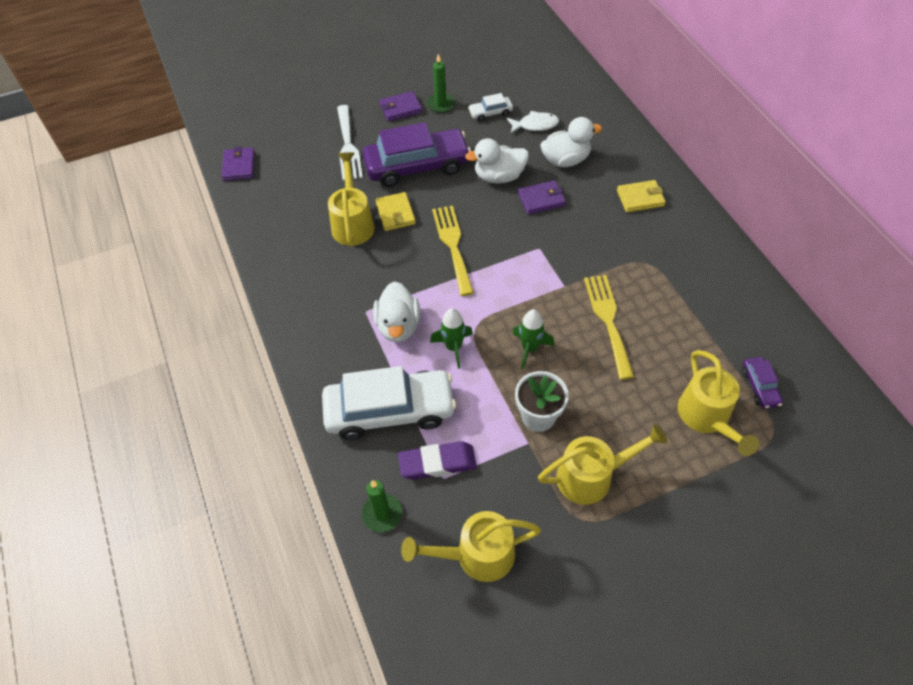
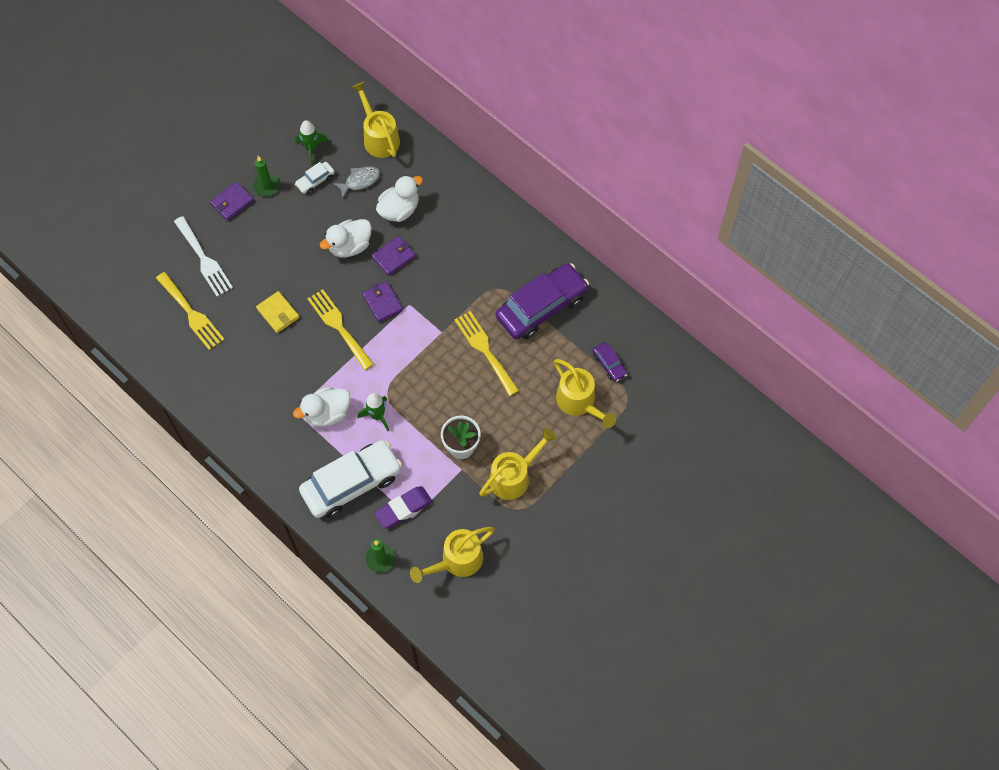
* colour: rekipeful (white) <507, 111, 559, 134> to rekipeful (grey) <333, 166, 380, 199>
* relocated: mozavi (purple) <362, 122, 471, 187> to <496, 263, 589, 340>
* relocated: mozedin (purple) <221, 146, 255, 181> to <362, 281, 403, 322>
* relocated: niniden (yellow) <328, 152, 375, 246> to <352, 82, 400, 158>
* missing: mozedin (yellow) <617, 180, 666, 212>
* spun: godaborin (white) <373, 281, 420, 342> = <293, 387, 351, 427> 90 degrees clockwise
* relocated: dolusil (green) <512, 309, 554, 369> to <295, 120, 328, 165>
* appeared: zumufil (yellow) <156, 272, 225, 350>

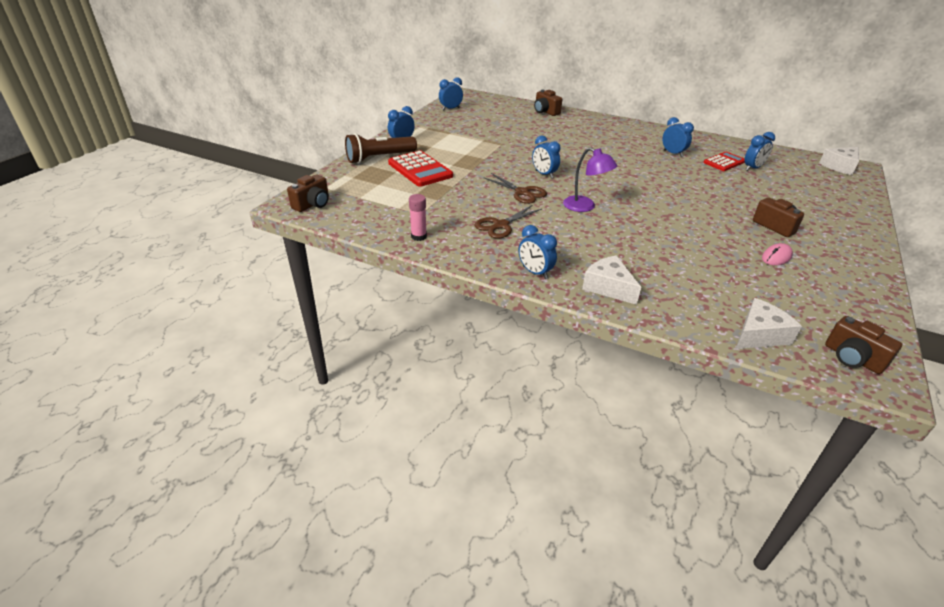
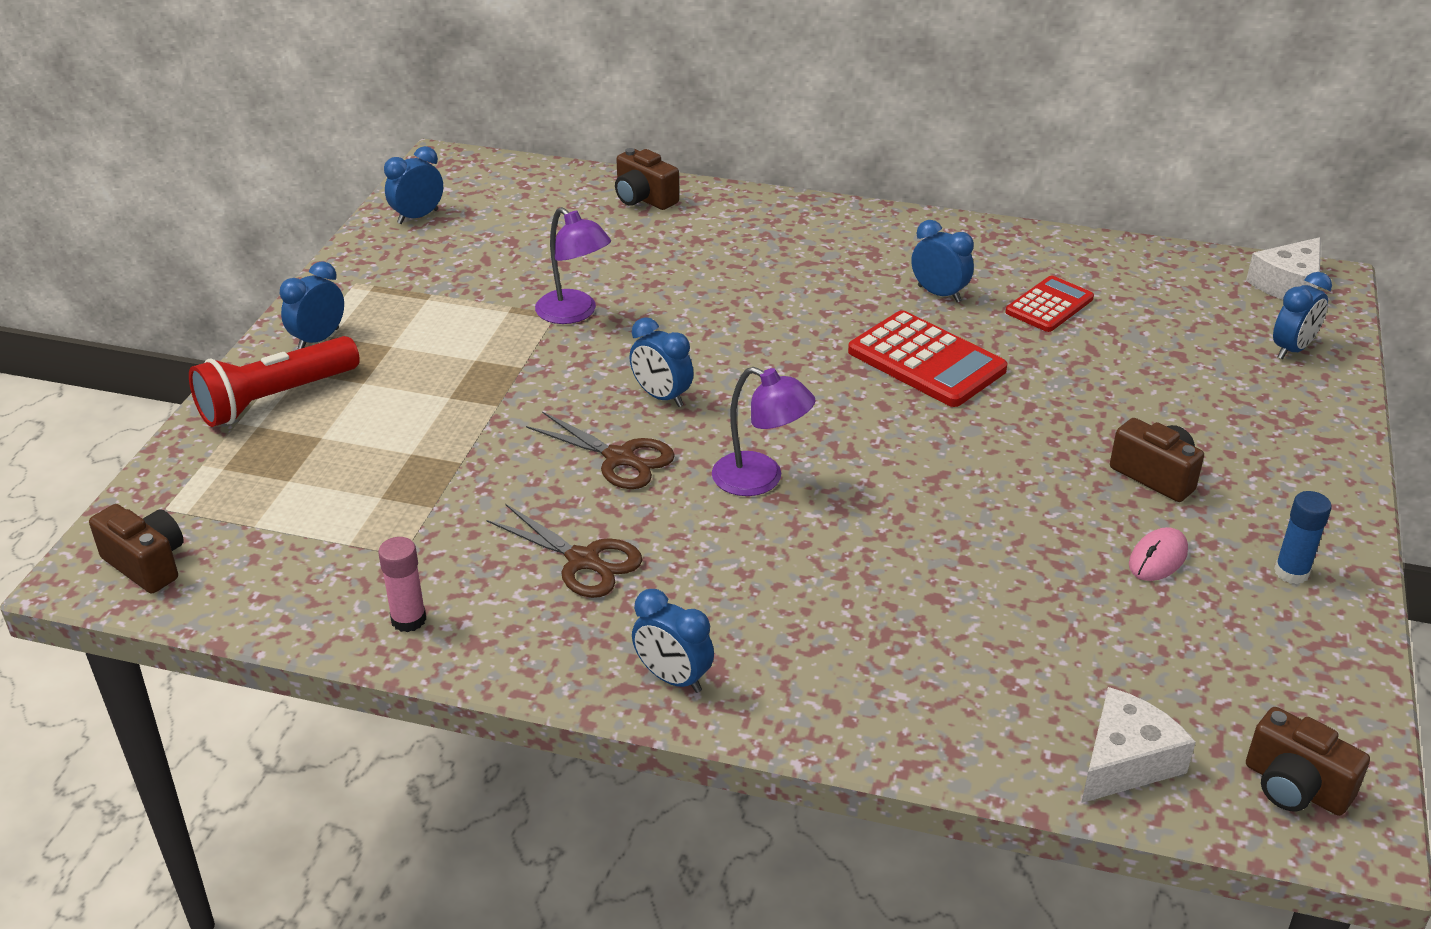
* relocated: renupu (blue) <744, 132, 775, 171> to <1273, 272, 1332, 360>
* colour: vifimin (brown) <345, 133, 417, 164> to vifimin (red) <189, 336, 360, 427>
* relocated: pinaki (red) <388, 151, 453, 187> to <848, 310, 1007, 407>
* spun: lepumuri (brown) <287, 175, 329, 212> = <89, 504, 184, 593> 75 degrees counterclockwise
* spun: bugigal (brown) <474, 205, 542, 239> = <487, 504, 643, 598> 90 degrees counterclockwise
* missing: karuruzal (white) <582, 255, 641, 305>
* appeared: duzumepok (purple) <535, 207, 611, 324>
* appeared: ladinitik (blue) <1274, 491, 1332, 584>

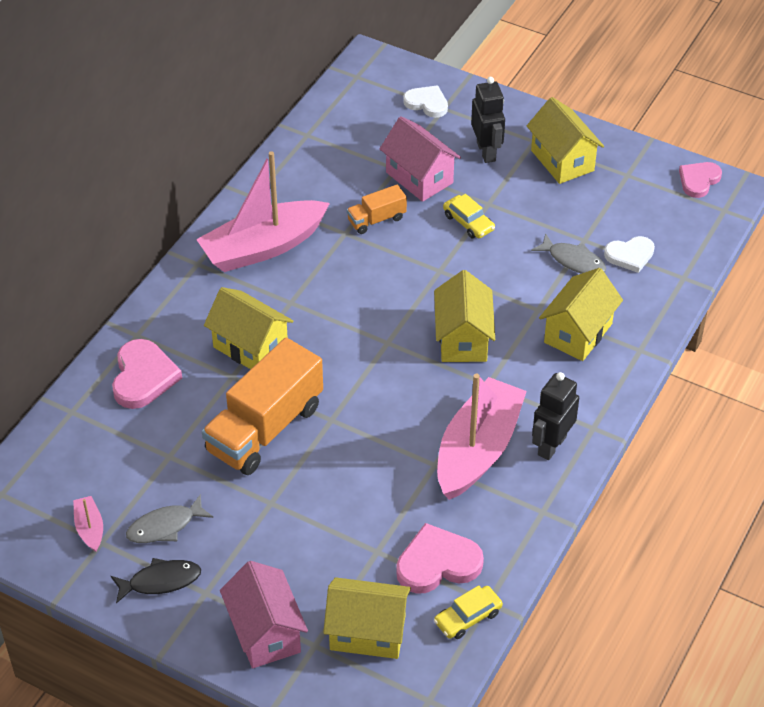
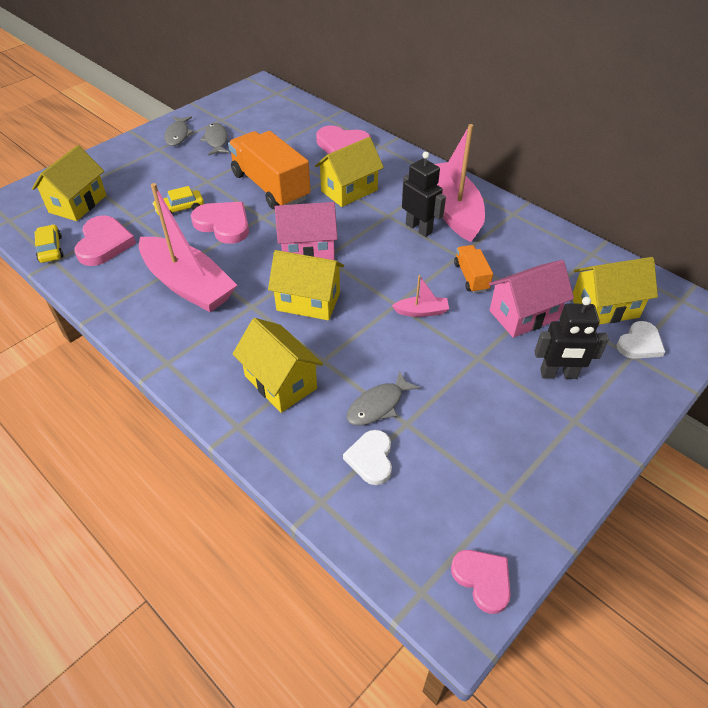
* relocated: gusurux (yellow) <527, 97, 604, 184> to <572, 257, 658, 325>
* relocated: mozavi (yellow) <443, 194, 495, 238> to <153, 186, 204, 215>
* relocated: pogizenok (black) <532, 372, 579, 460> to <402, 152, 446, 237>
* relocated: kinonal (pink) <73, 496, 103, 552> to <392, 275, 449, 317>
* colour: rekipeful (black) <111, 558, 201, 604> to rekipeful (grey) <164, 116, 194, 146>
* relocated: gusurux (pink) <220, 561, 308, 668> to <275, 202, 338, 260>
* appeared: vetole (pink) <191, 202, 249, 244>

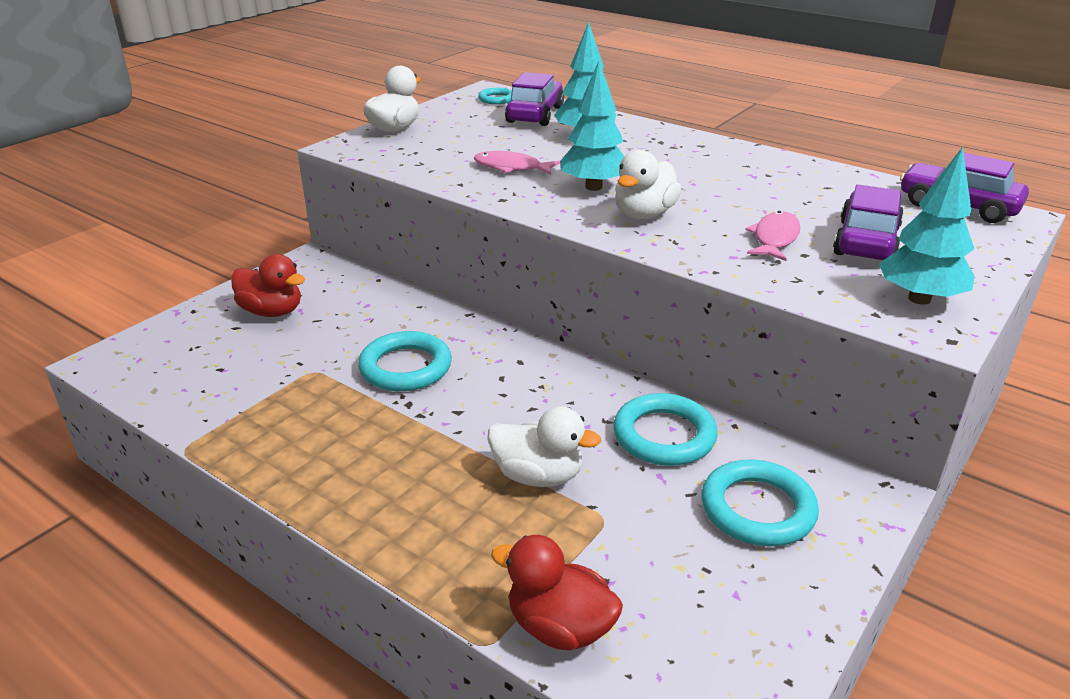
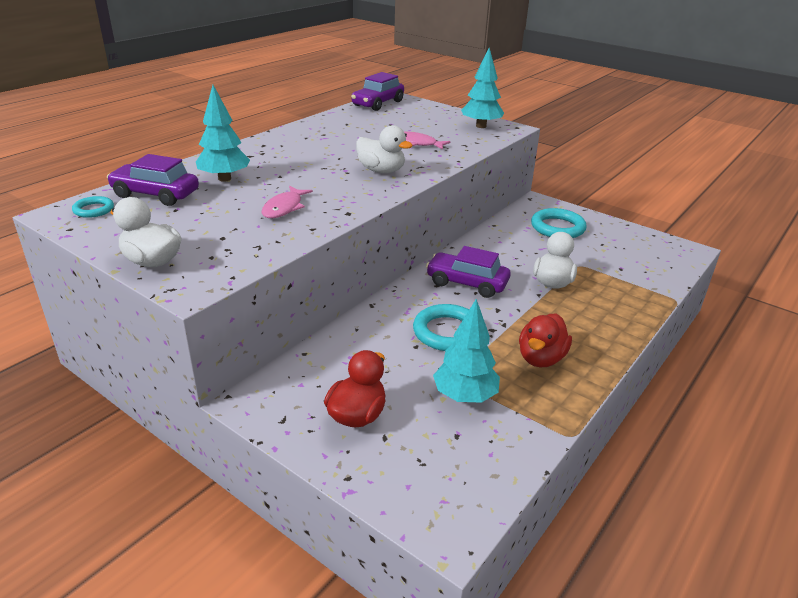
* relocated: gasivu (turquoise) <560, 61, 625, 191> to <433, 299, 500, 402>
* relocated: mozavi (purple) <833, 185, 904, 260> to <426, 246, 511, 298>
* missing: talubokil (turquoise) <613, 393, 718, 466>
* relocated: godaborin (red) <491, 535, 623, 650> to <519, 313, 572, 367>

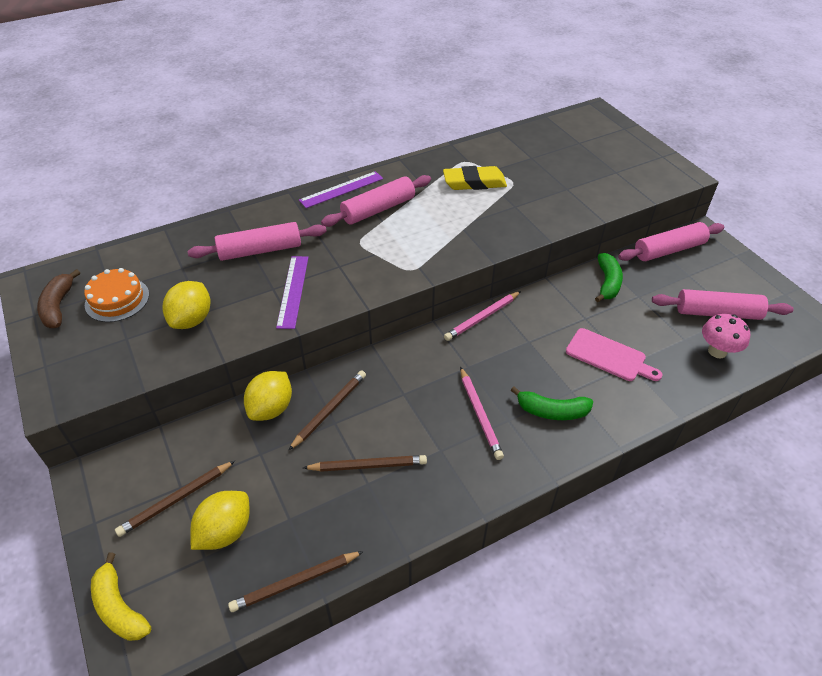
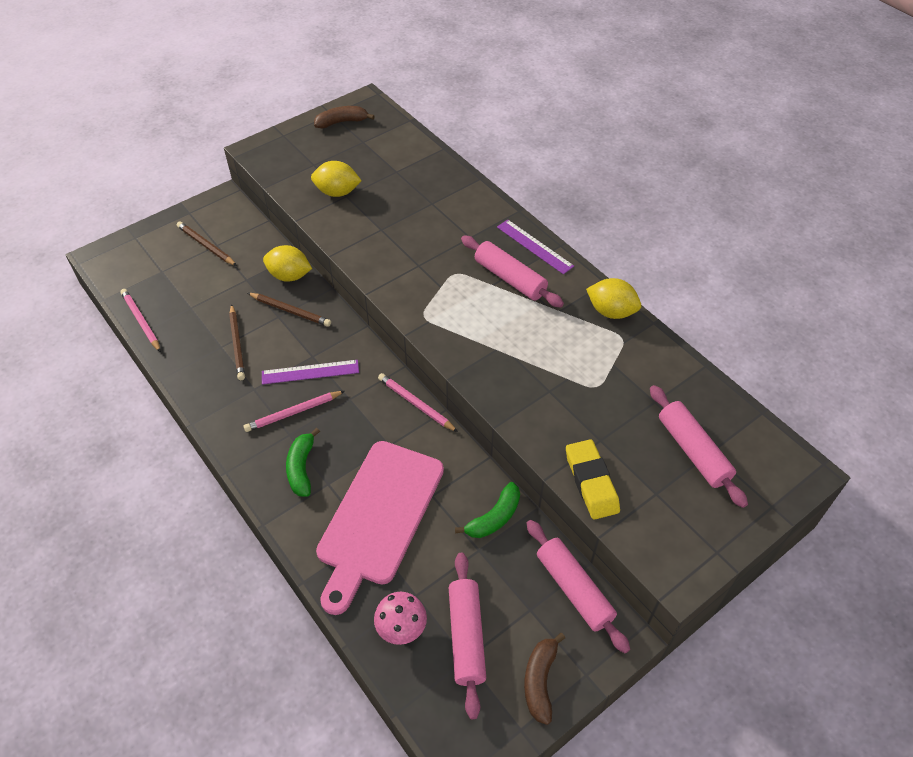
* relocated: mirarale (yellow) <443, 166, 507, 190> to <566, 439, 620, 520>
* relocated: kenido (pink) <187, 222, 327, 261> to <650, 385, 748, 508>
* spun: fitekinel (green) <595, 253, 623, 302> = <455, 482, 520, 538> 45 degrees counterclockwise
* relocated: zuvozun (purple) <276, 256, 309, 329> to <262, 360, 359, 385>
* missing: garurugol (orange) <84, 268, 149, 322>
* size: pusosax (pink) <566, 328, 662, 381> = <316, 441, 444, 615> x1.90
* relocated: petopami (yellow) <190, 491, 250, 550> to <586, 278, 641, 319>
* colour: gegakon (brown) <228, 551, 364, 612> to gegakon (pink) <120, 289, 161, 352>
* missing: fitekinel (yellow) <91, 552, 151, 641>
* appeared: fitekinel (brown) <524, 633, 565, 725>

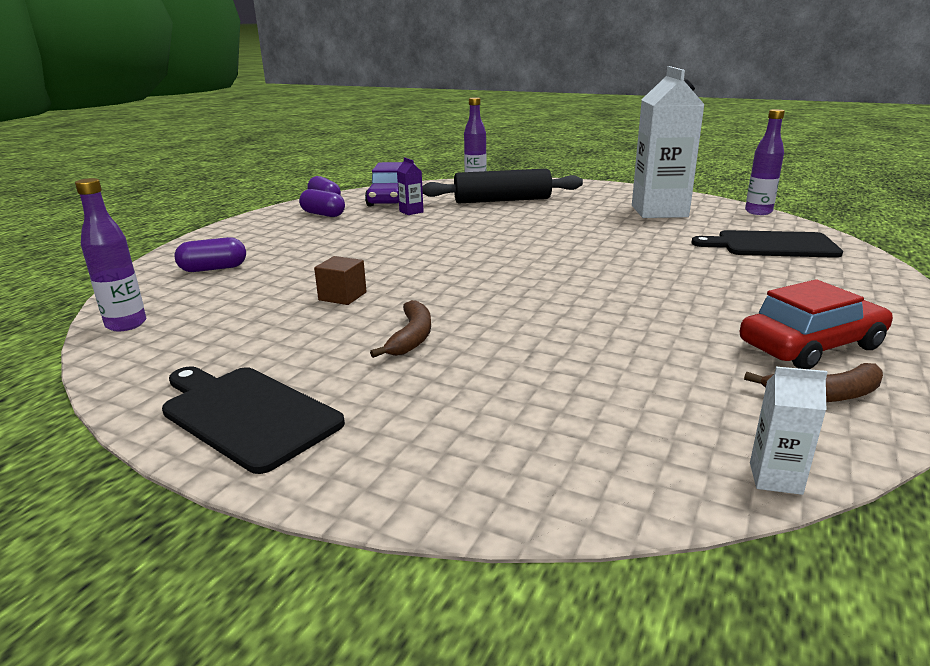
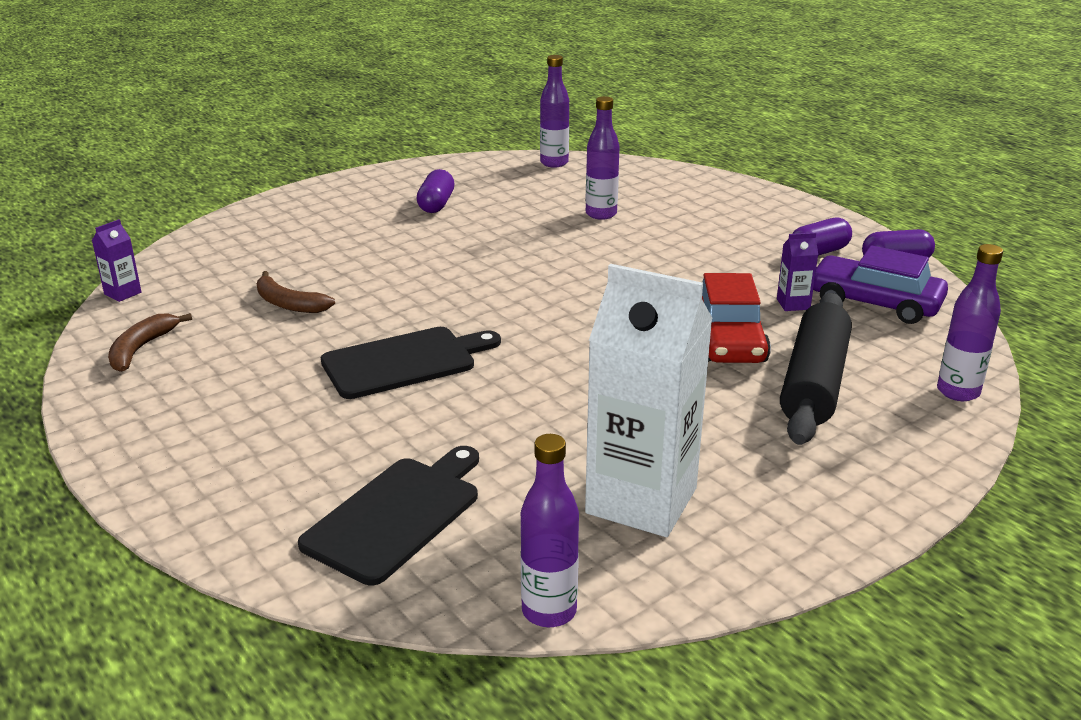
* relocated: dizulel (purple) <174, 237, 246, 272> to <417, 169, 455, 213>
* missing: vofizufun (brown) <314, 256, 367, 305>
* relocated: mozavi (red) <740, 279, 893, 369> to <702, 273, 771, 363>
* relocated: fitekinel (brown) <370, 300, 431, 358> to <257, 271, 335, 313>
* relocated: pusosax (black) <162, 367, 345, 474> to <321, 327, 501, 399>
* colour: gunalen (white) <750, 367, 828, 495> to gunalen (purple) <92, 219, 141, 302>
* appeared: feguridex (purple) <585, 96, 620, 220>

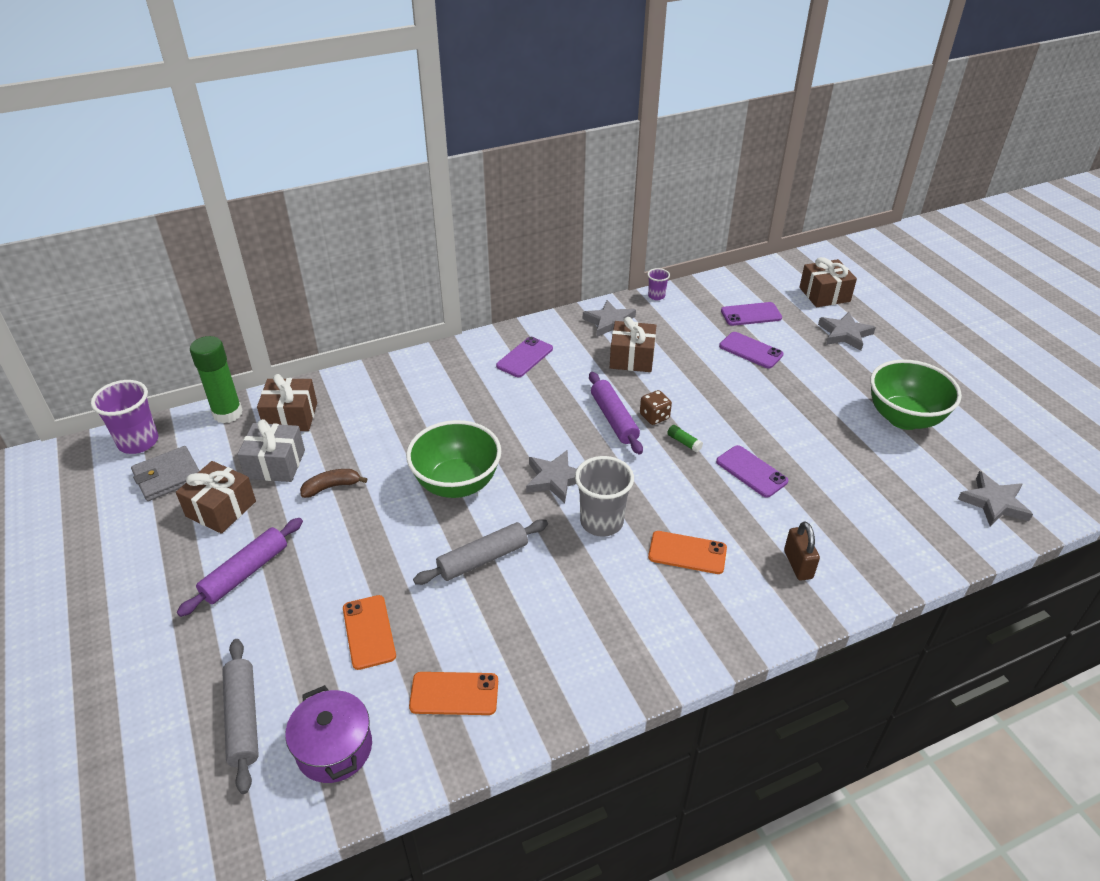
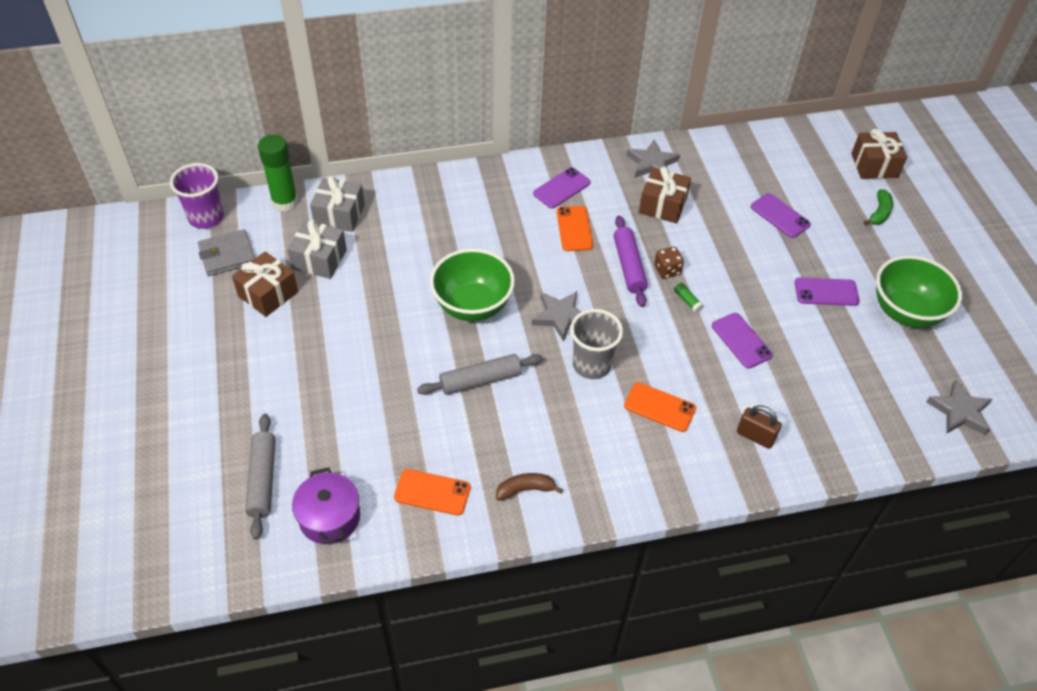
* missing: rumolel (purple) <647, 268, 670, 300>
* relocated: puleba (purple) <721, 302, 782, 326> to <795, 277, 860, 306>
* exchanged: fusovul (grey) <818, 312, 876, 351> to fitekinel (green) <864, 189, 893, 225>
* colour: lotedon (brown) <257, 374, 317, 431> to lotedon (grey) <310, 176, 365, 232>
* relocated: fitekinel (brown) <300, 469, 367, 498> to <496, 473, 563, 501>
* missing: kenido (purple) <177, 518, 303, 617>
* spun: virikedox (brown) <784, 521, 820, 581> = <737, 405, 782, 449> 60 degrees counterclockwise
* relocated: puleba (orange) <343, 595, 396, 670> to <557, 206, 593, 251>

